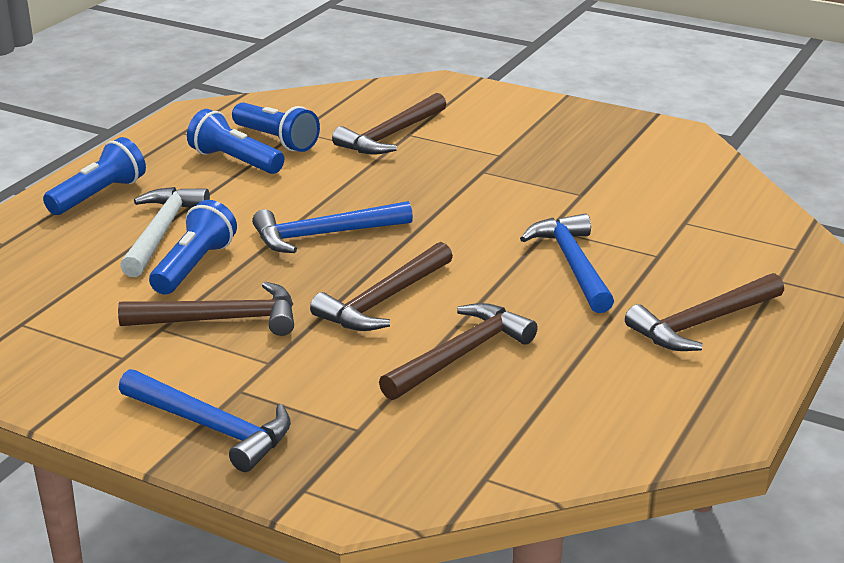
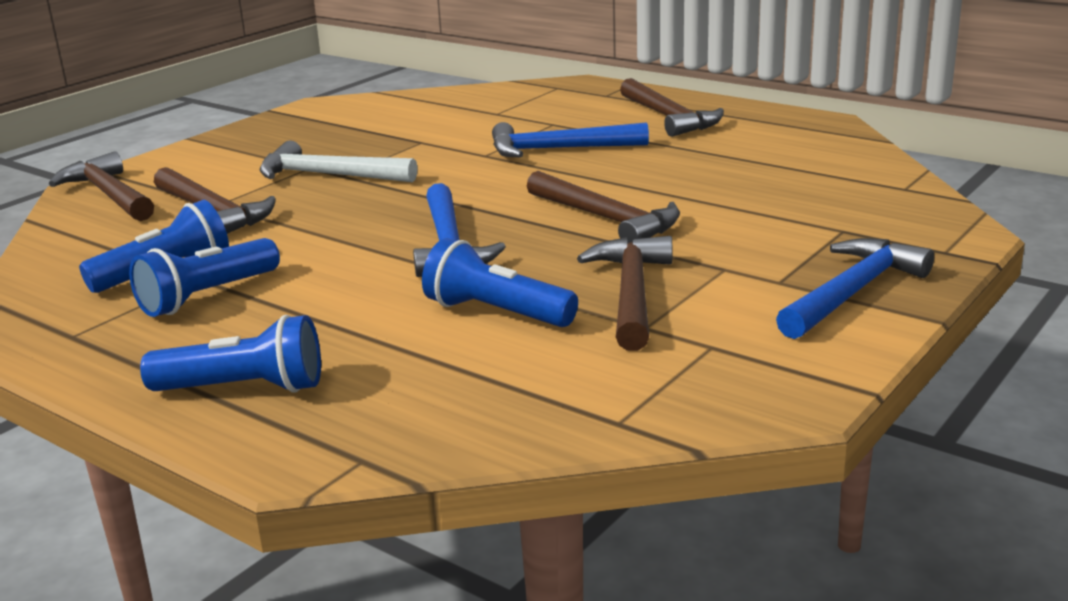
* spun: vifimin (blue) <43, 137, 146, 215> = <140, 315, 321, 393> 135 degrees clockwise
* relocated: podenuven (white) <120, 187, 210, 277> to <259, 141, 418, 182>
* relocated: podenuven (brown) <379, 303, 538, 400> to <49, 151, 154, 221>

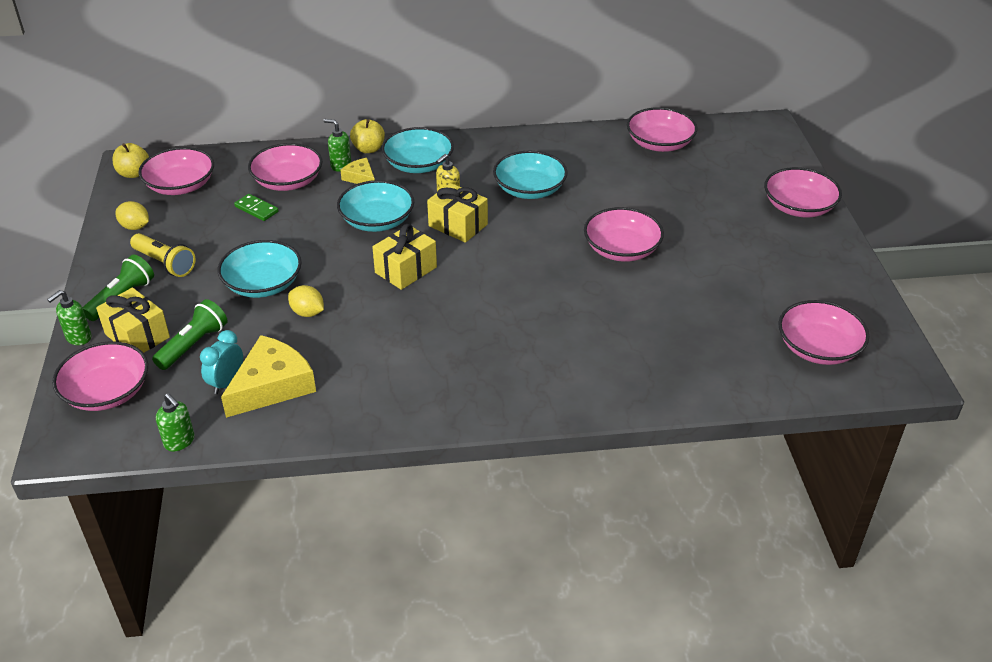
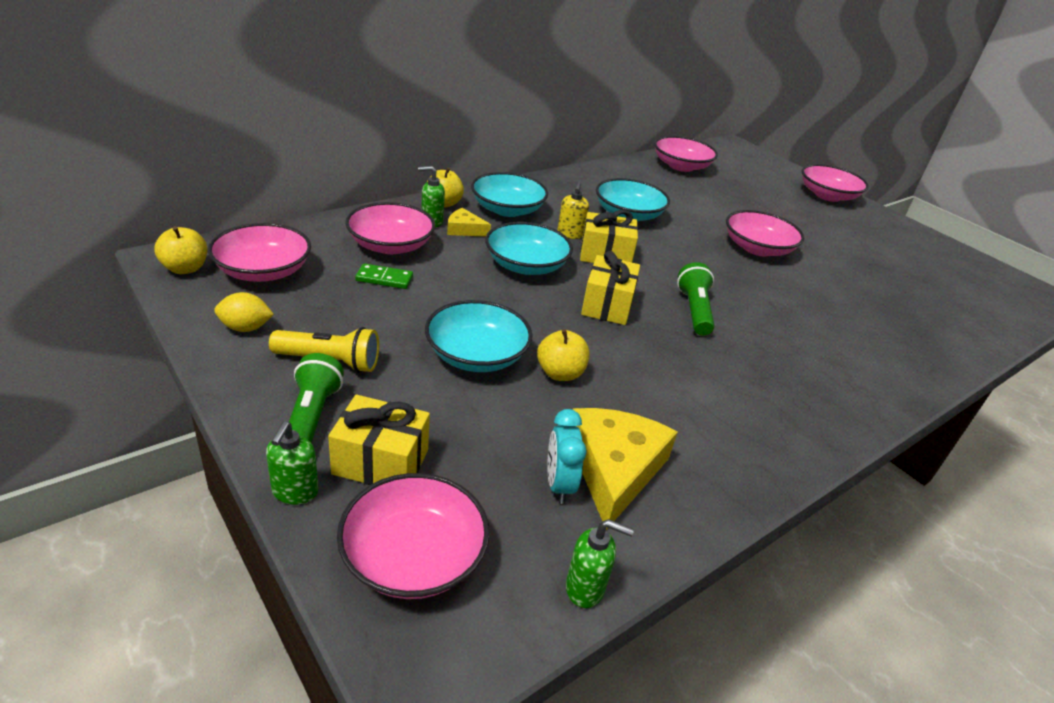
* exchanged: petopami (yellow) <288, 285, 324, 317> to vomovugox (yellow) <537, 329, 590, 381>
* relocated: vifimin (green) <152, 299, 228, 370> to <677, 262, 714, 336>
* missing: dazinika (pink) <778, 300, 870, 365>

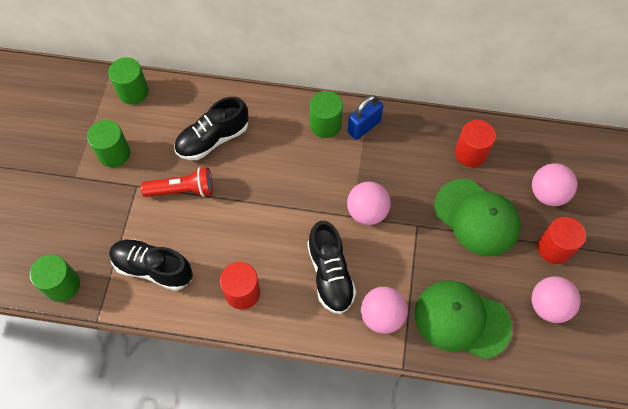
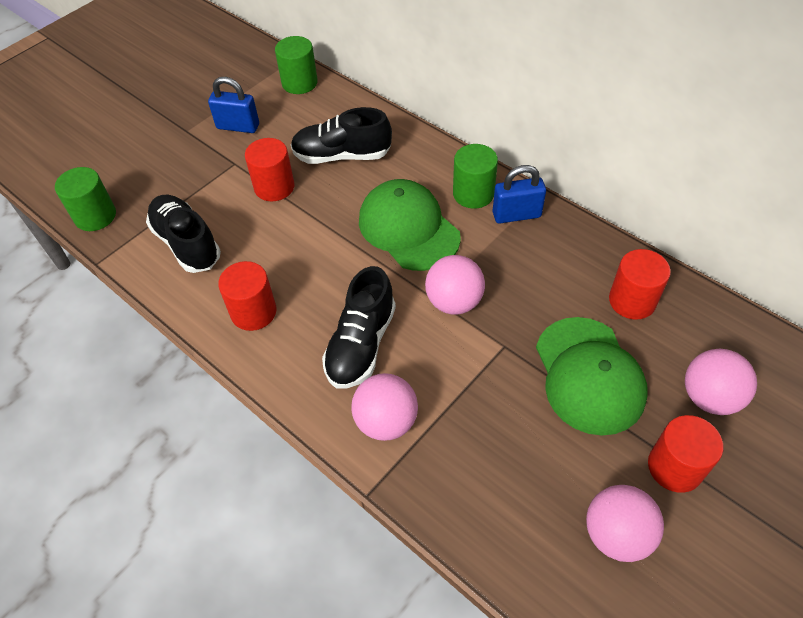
* exchanged: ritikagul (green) <87, 120, 130, 167> to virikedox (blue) <208, 77, 259, 133>
* exchanged: vifimin (red) <141, 167, 213, 197> to ritikagul (red) <245, 138, 294, 201>
* relocated: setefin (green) <414, 280, 512, 359> to <359, 179, 461, 271>

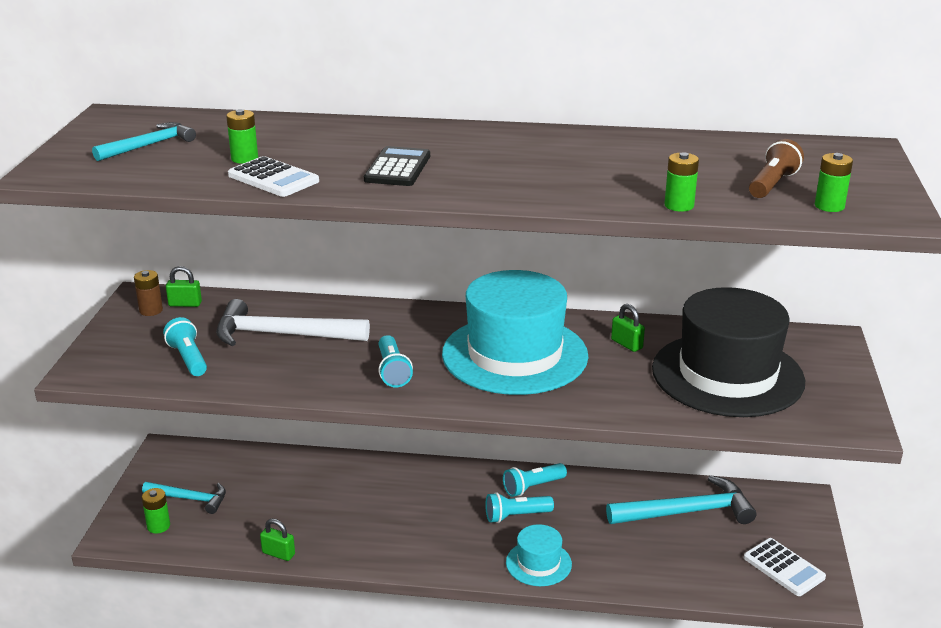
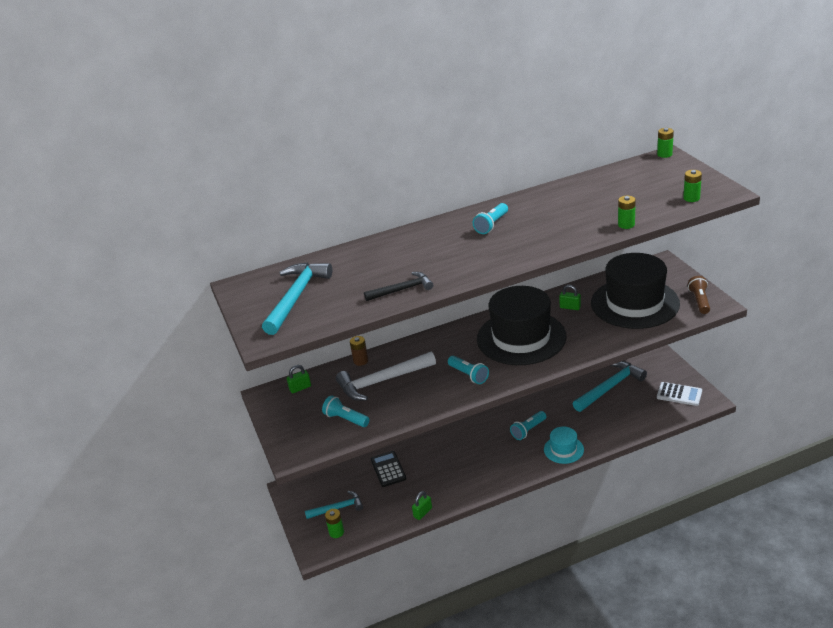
* relocated: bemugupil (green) <226, 109, 258, 164> to <657, 128, 674, 158>
* size: podenuven (turquoise) <92, 122, 196, 161> = <262, 262, 332, 335> x1.66
* relocated: vifimin (brown) <749, 139, 804, 198> to <688, 276, 710, 314>
* relocated: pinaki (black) <364, 146, 430, 186> to <371, 451, 406, 487>
* exchanged: pinaki (white) <228, 156, 319, 197> to podenuven (black) <364, 272, 433, 301>
* relocated: bemugupil (brown) <134, 270, 163, 316> to <350, 336, 368, 366>
* colour: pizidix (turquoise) <442, 270, 588, 395> to pizidix (black) <477, 286, 566, 365>
* relocated: vifimin (turquoise) <503, 463, 567, 497> to <473, 203, 508, 234>
* spun: virikedox (green) <260, 519, 295, 561> = <412, 491, 432, 520> 45 degrees counterclockwise

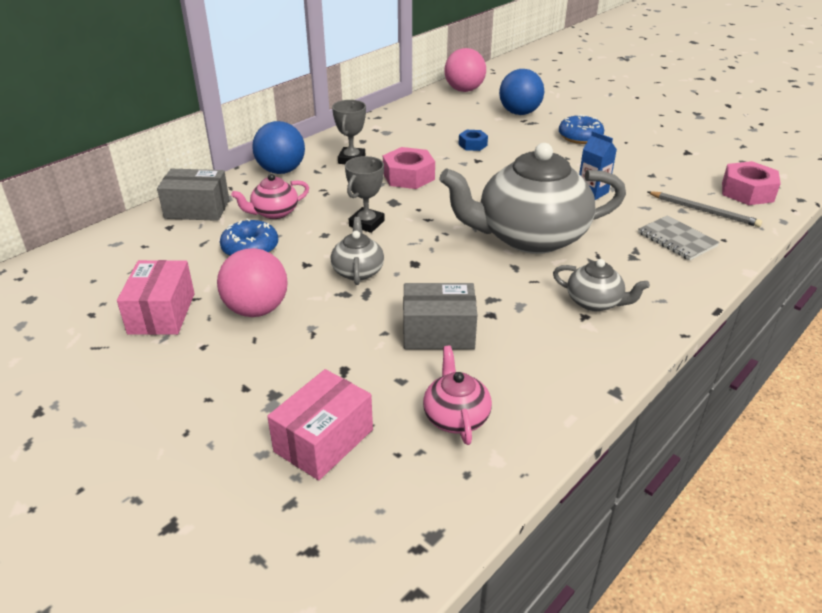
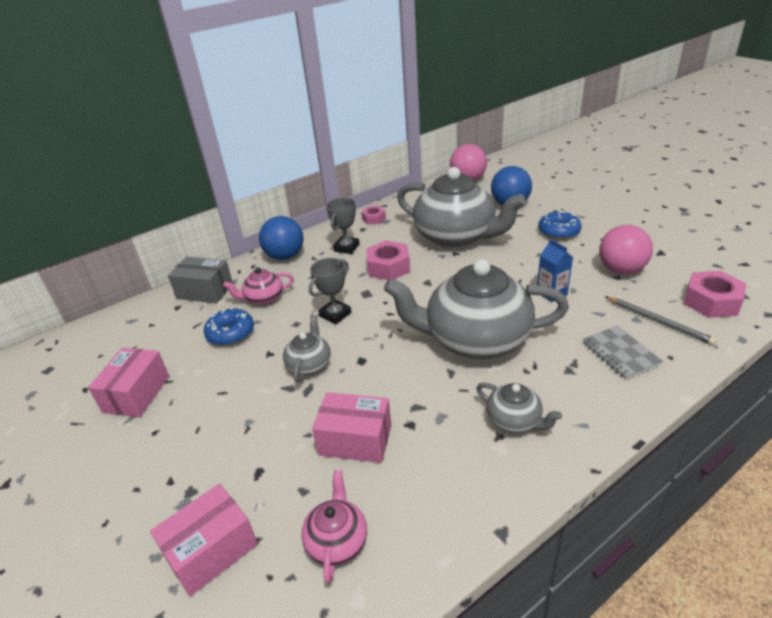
* exchanged: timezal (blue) <459, 130, 488, 151> to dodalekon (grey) <397, 167, 526, 248>
* relocated: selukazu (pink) <217, 248, 288, 317> to <600, 225, 653, 274>
* colour: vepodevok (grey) <403, 283, 477, 349> to vepodevok (pink) <312, 392, 391, 463>
* appeared: timezal (pink) <361, 206, 386, 225>

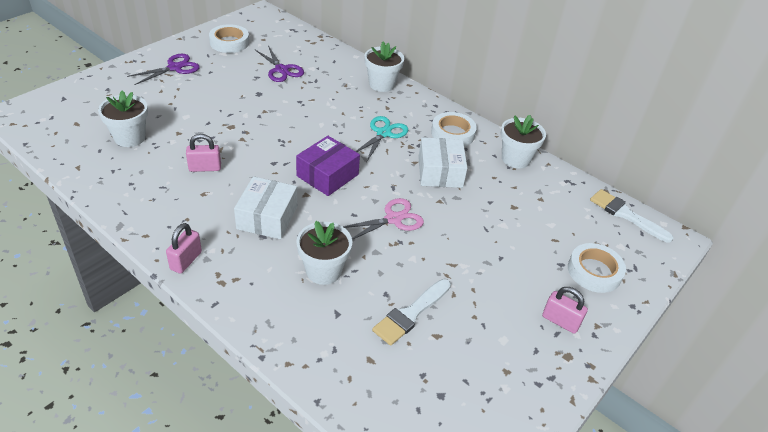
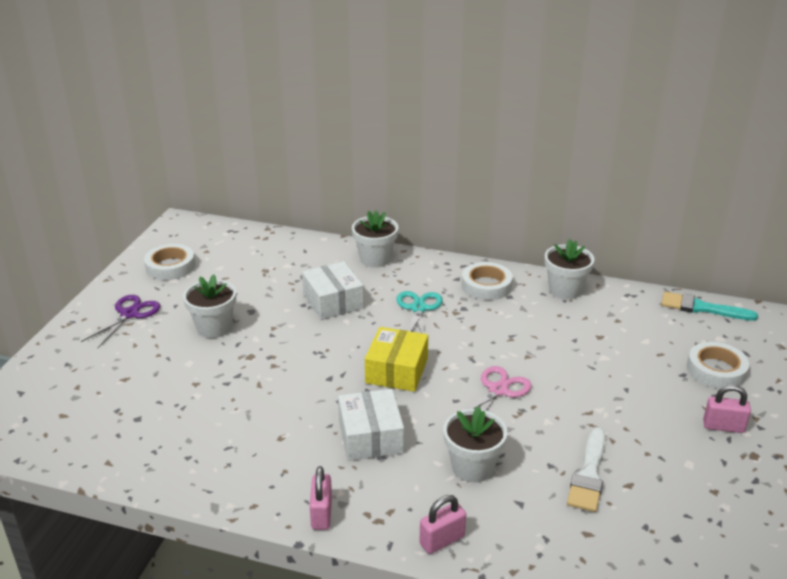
* missing: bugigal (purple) <255, 46, 304, 82>
* relocated: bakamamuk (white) <98, 91, 148, 147> to <183, 274, 236, 338>
* relocated: virikedox (pink) <186, 134, 221, 172> to <420, 495, 466, 554>
* colour: vepodevok (purple) <296, 136, 360, 196> to vepodevok (yellow) <365, 327, 428, 392>
* relocated: vepodevok (white) <418, 137, 467, 188> to <302, 261, 364, 320>
* colour: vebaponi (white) <590, 189, 673, 243> to vebaponi (turquoise) <661, 292, 758, 321>

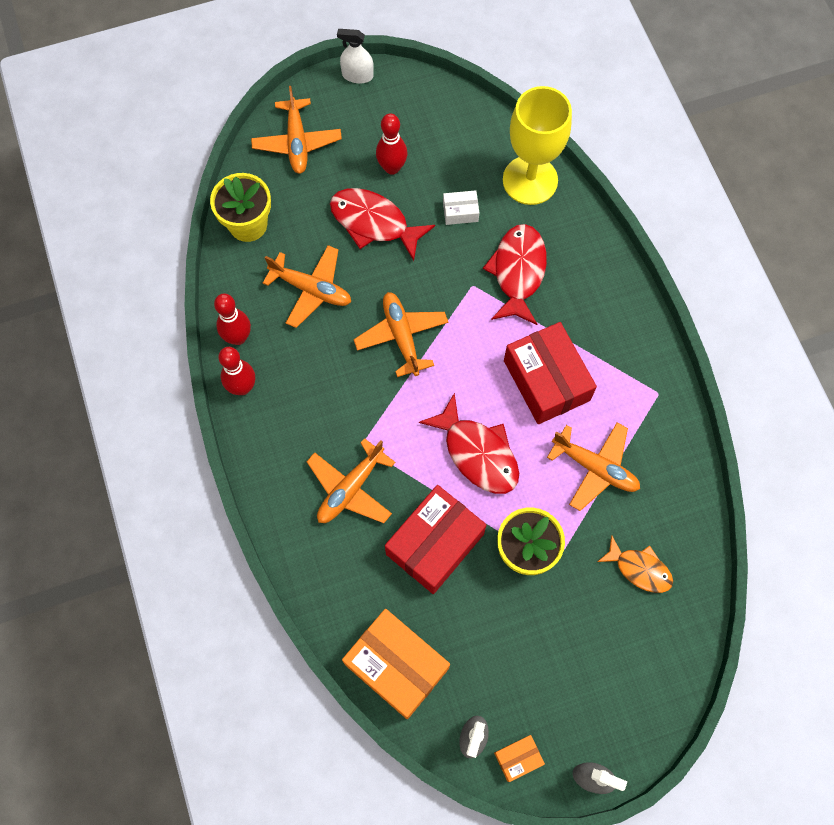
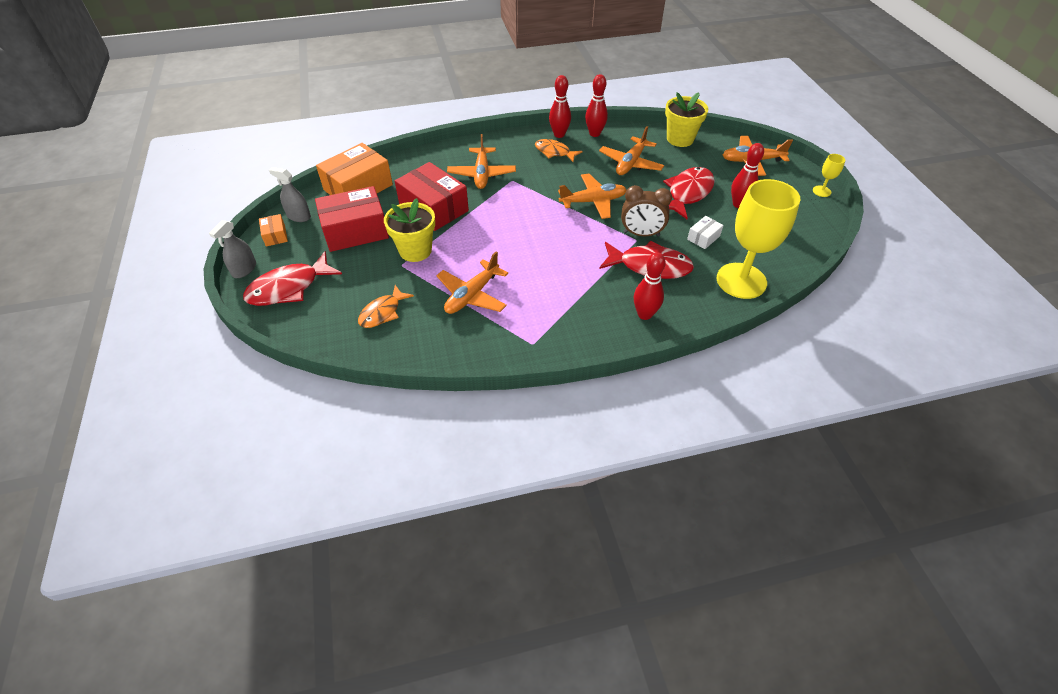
* exchanged: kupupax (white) <337, 29, 374, 84> to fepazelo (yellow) <813, 154, 845, 197>
* spun: vepodevok (white) <443, 190, 479, 225> = <687, 216, 724, 249> 45 degrees clockwise
* relocated: vepodevok (red) <504, 322, 597, 424> to <315, 186, 389, 252>
* relocated: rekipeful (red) <419, 393, 519, 494> to <243, 251, 342, 306>
* spun: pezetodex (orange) <306, 438, 395, 523> = <447, 134, 516, 189> 135 degrees counterclockwise
* appeared: rekipeful (orange) <535, 139, 583, 162>
* appeared: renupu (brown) <621, 185, 672, 236>
* appeared: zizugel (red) <634, 252, 666, 320>

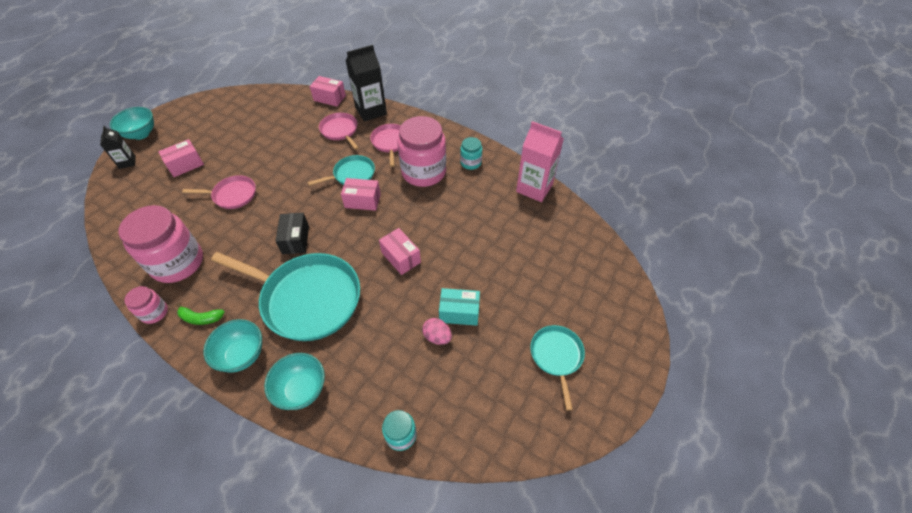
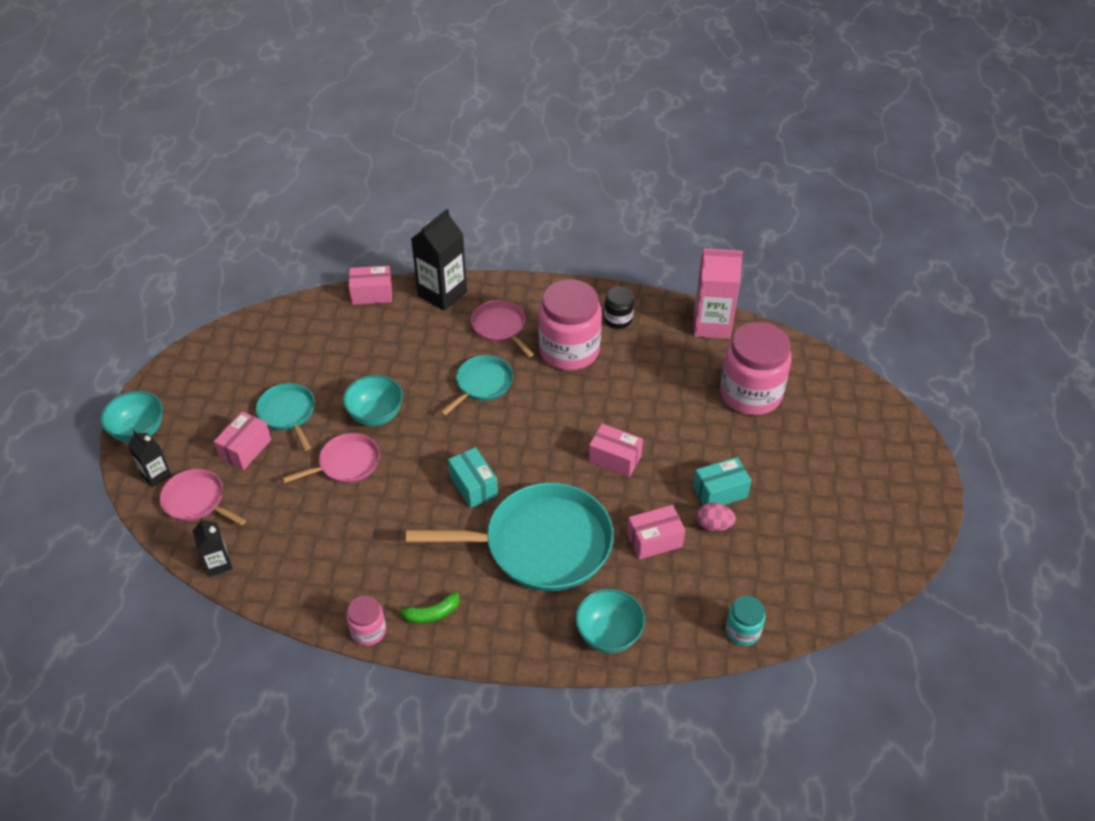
* relocated: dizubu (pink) <319, 113, 359, 150> to <160, 469, 246, 525>
* colour: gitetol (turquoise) <460, 137, 482, 170> to gitetol (black) <604, 286, 634, 329>
* relocated: vepodevok (pink) <341, 178, 381, 211> to <627, 505, 685, 559>
* relocated: gitetol (pink) <119, 205, 203, 283> to <720, 322, 792, 415>
* colour: vepodevok (black) <275, 213, 309, 254> to vepodevok (turquoise) <448, 447, 498, 508>
* relocated: dazinika (turquoise) <203, 319, 262, 373> to <343, 375, 403, 426>
* relocated: dizubu (turquoise) <530, 325, 585, 411> to <256, 383, 315, 451>
* appeared: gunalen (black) <192, 518, 232, 577>

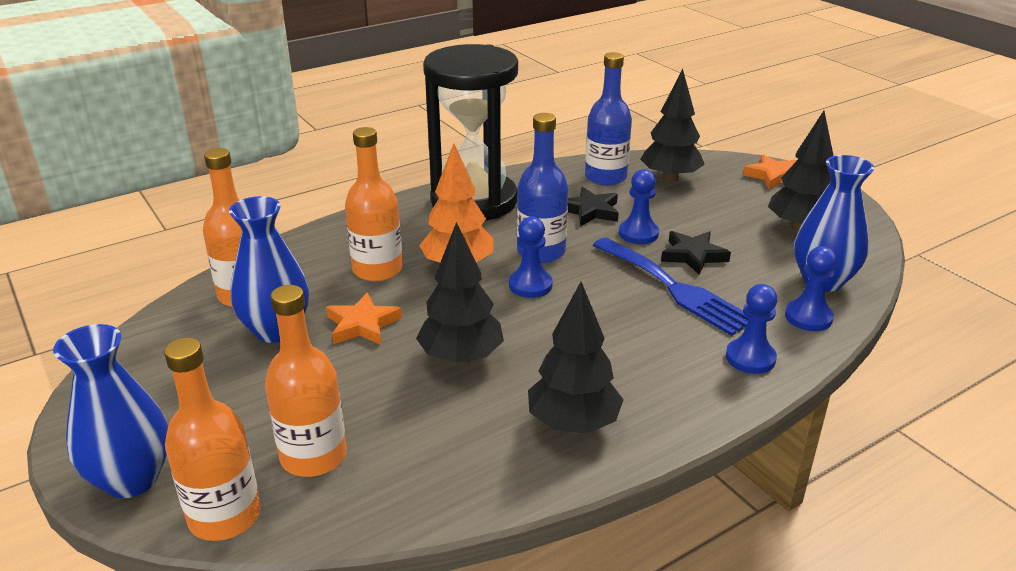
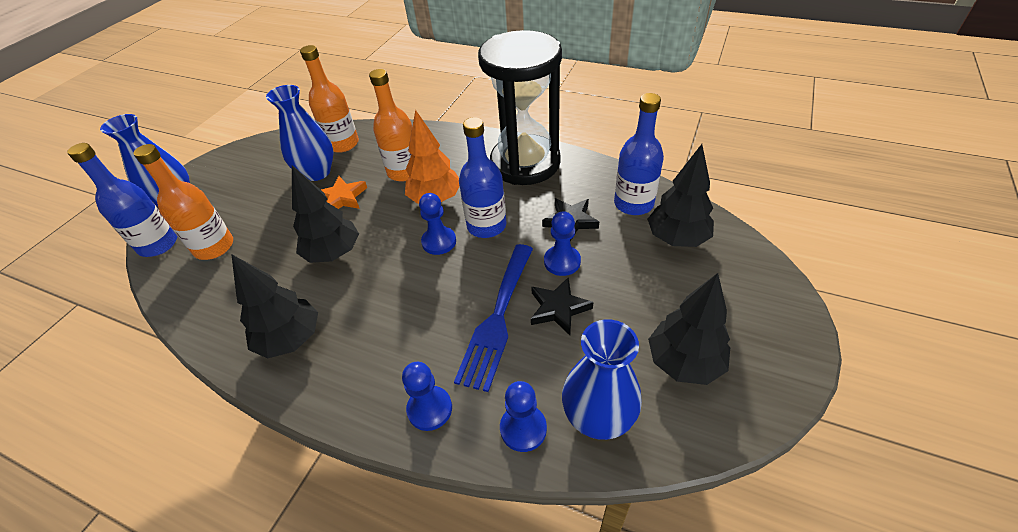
* missing: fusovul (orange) <743, 154, 797, 189>
* colour: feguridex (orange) <164, 337, 261, 541> to feguridex (blue) <67, 143, 177, 257>

